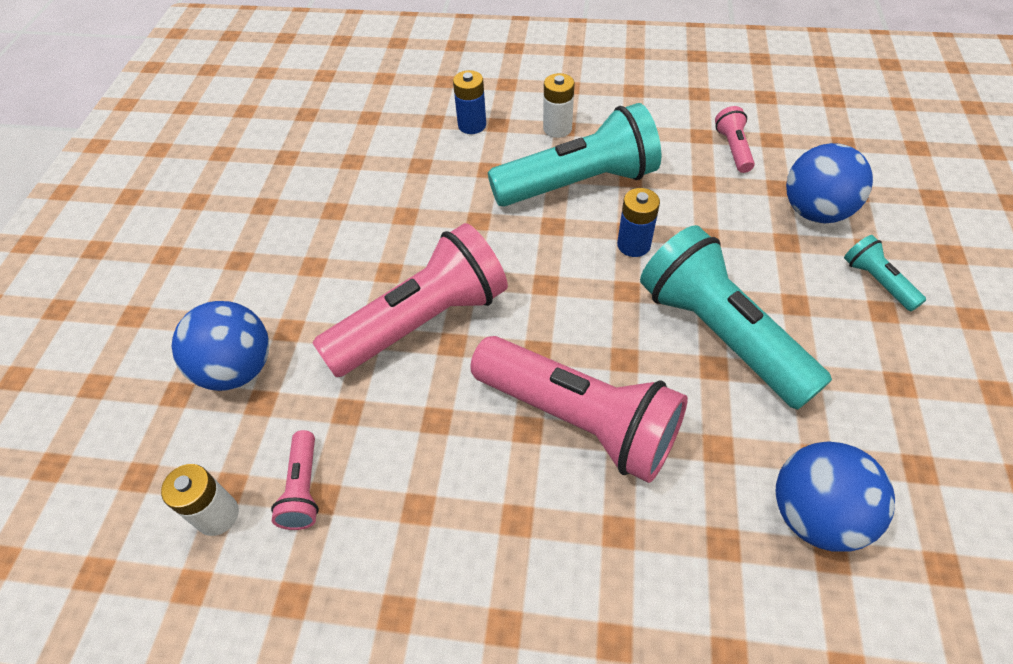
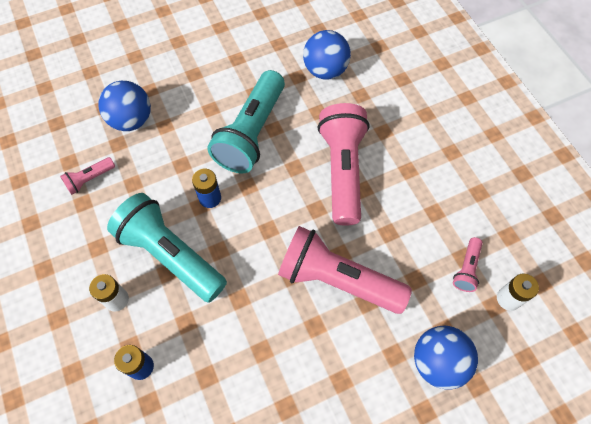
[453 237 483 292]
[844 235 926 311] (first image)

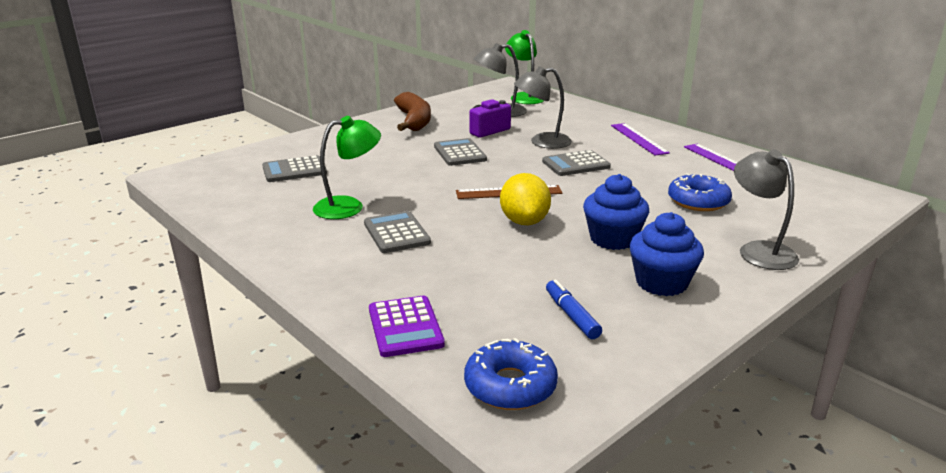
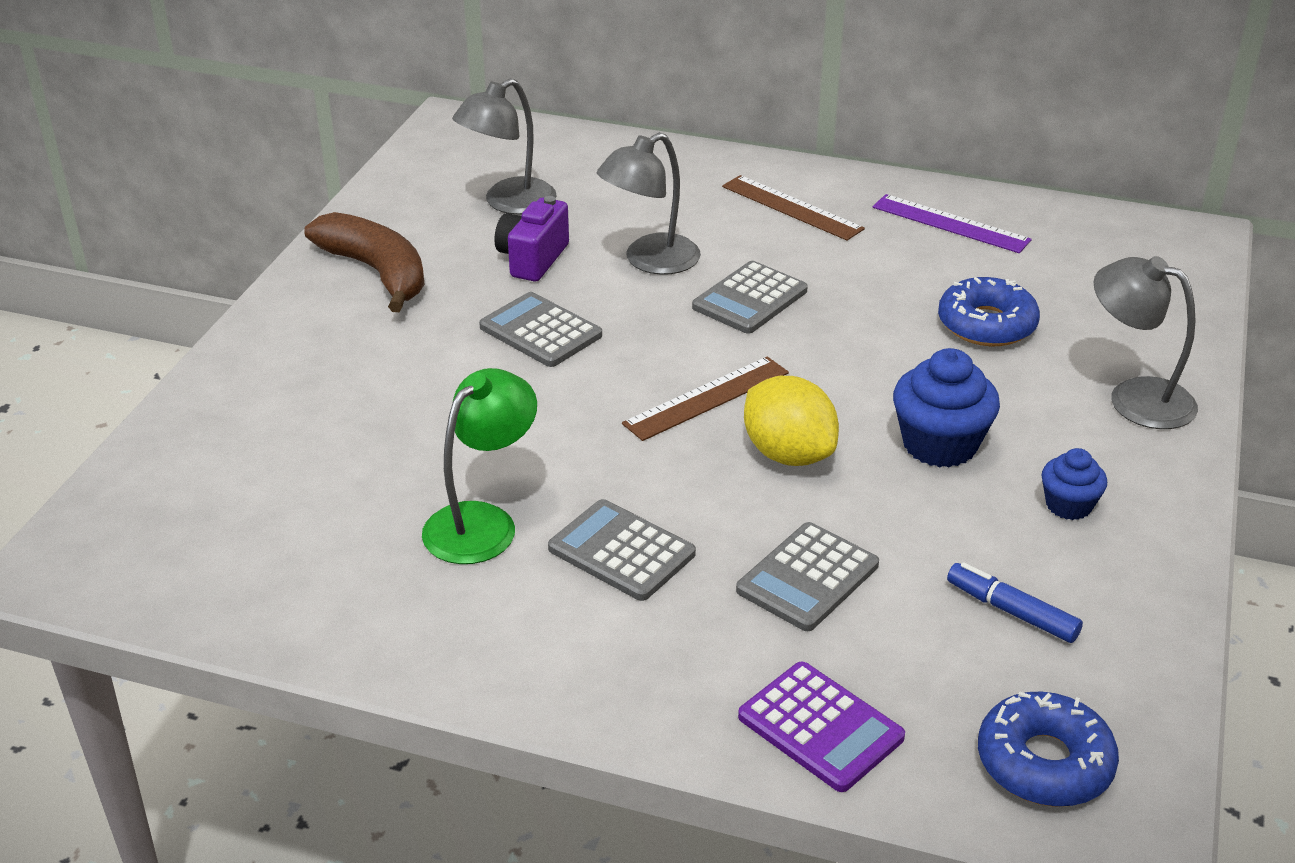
[722 175 865 241]
[736 522 879 631]
[1042 448 1107 520]
[505 30 544 104] (first image)

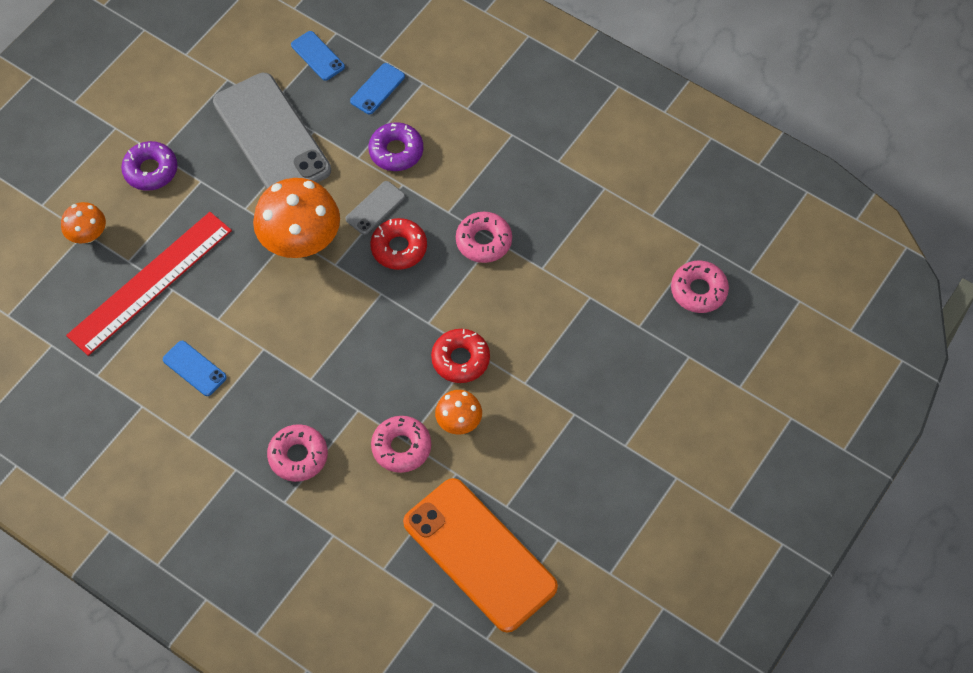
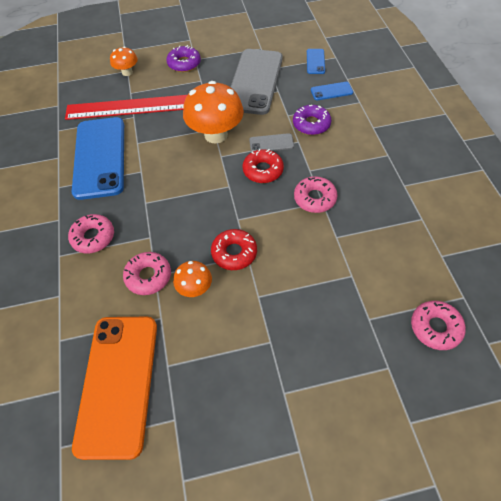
[72 117 124 200]

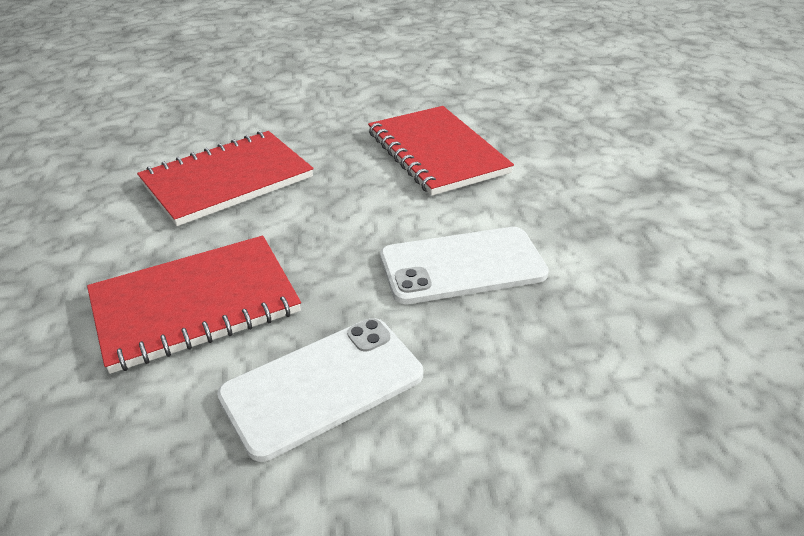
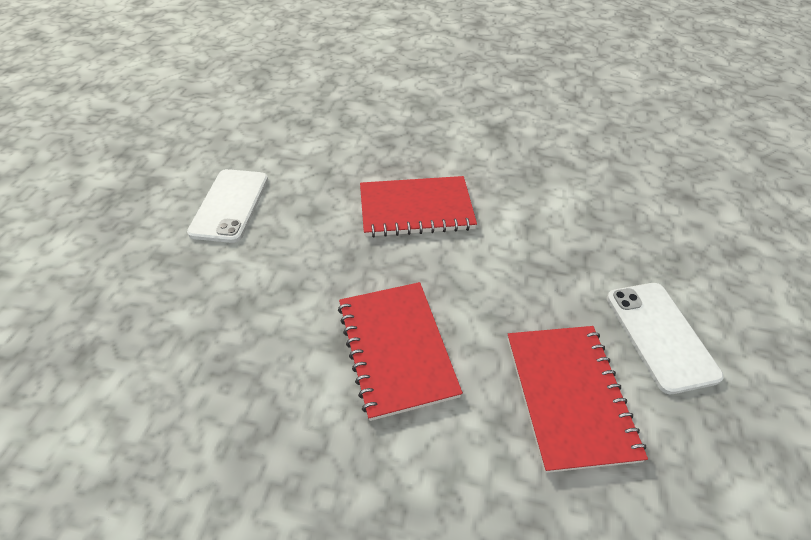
[187 169 268 243]

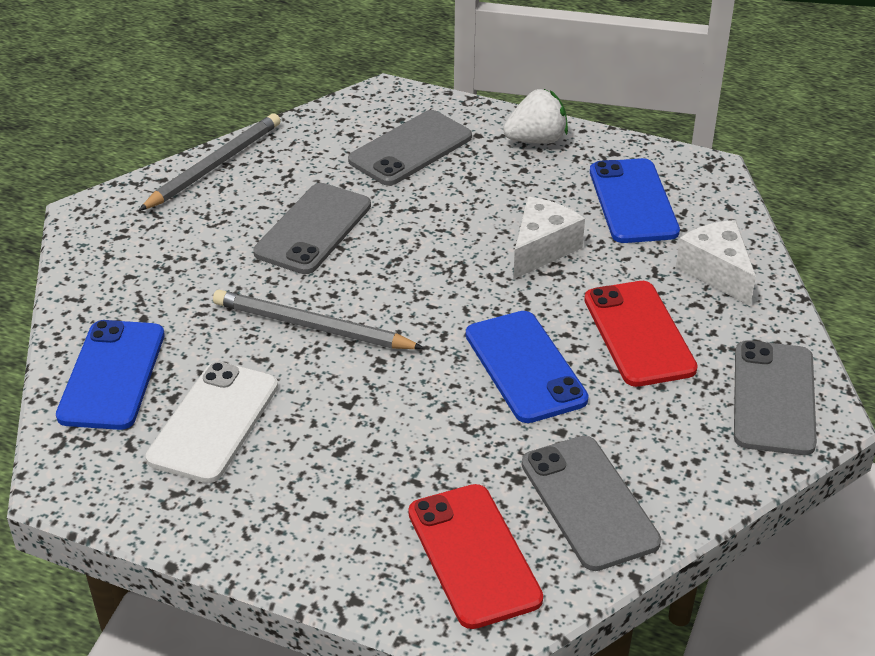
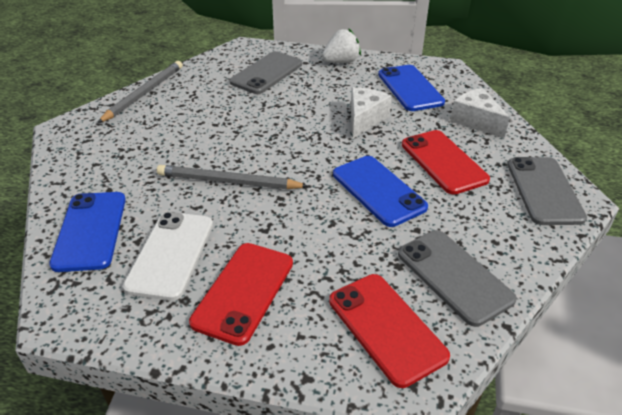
[189 243 293 346]
[253 183 371 274] (first image)

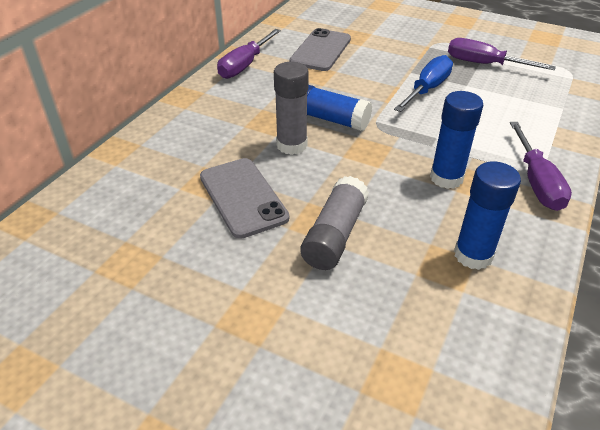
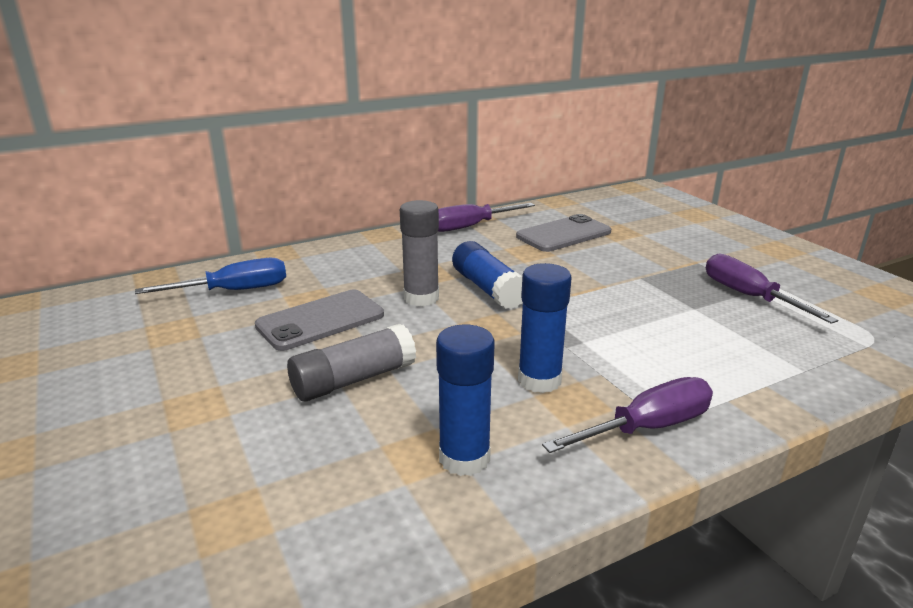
[135 258 286 294]
[255 290 384 351]
[542 377 713 453]

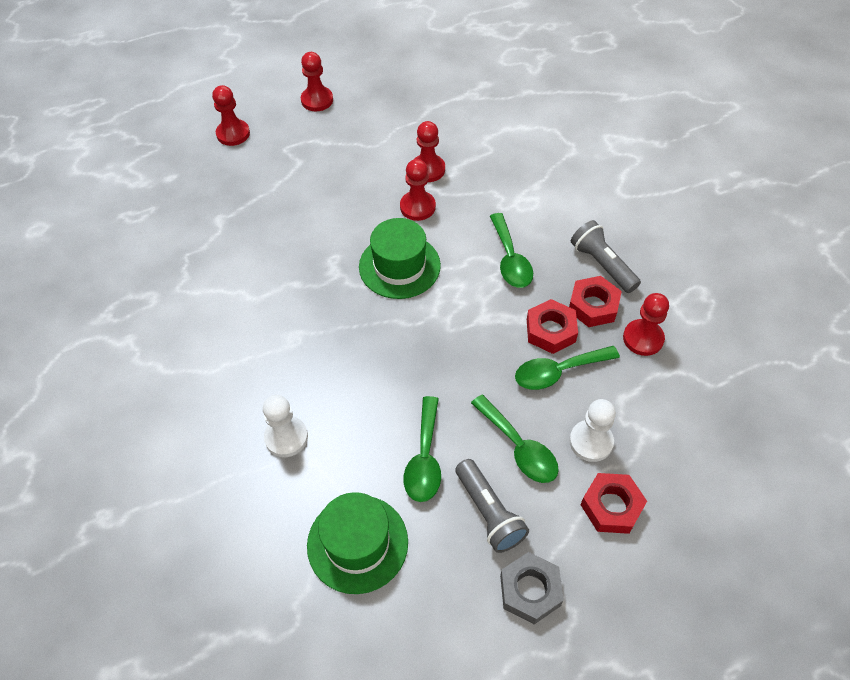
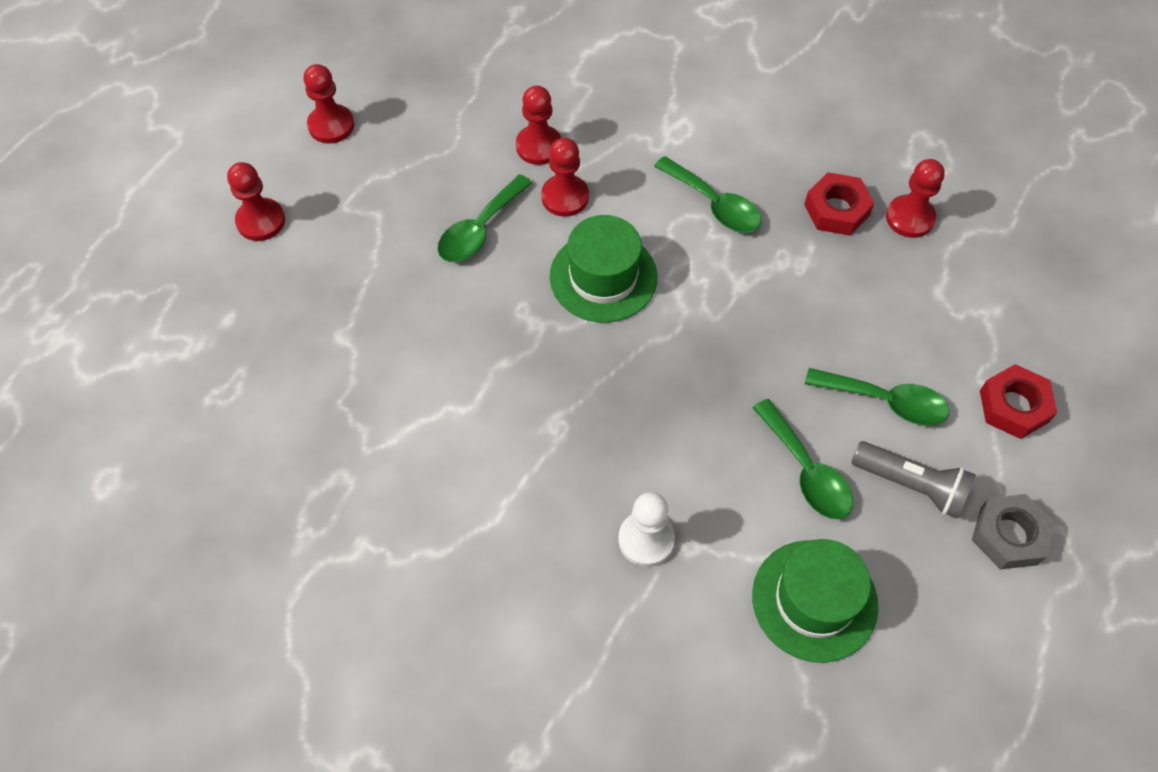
[438 174 532 262]
[527 299 578 354] (first image)
[569 399 616 462] (first image)
[571 220 641 293] (first image)

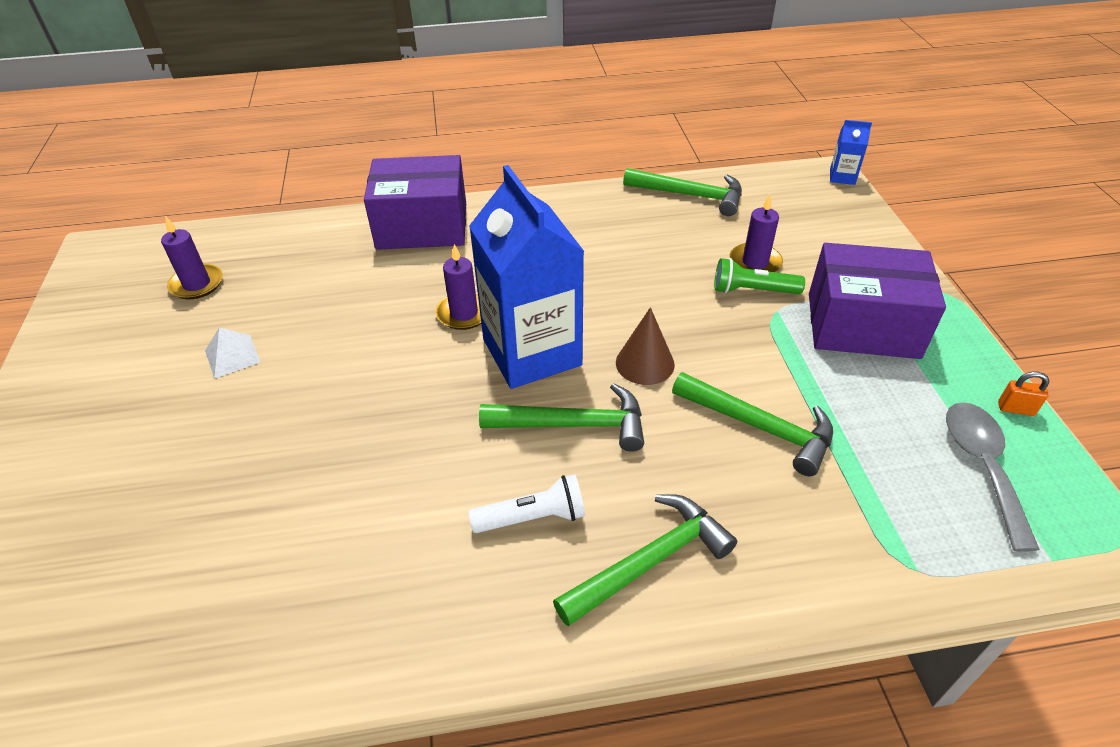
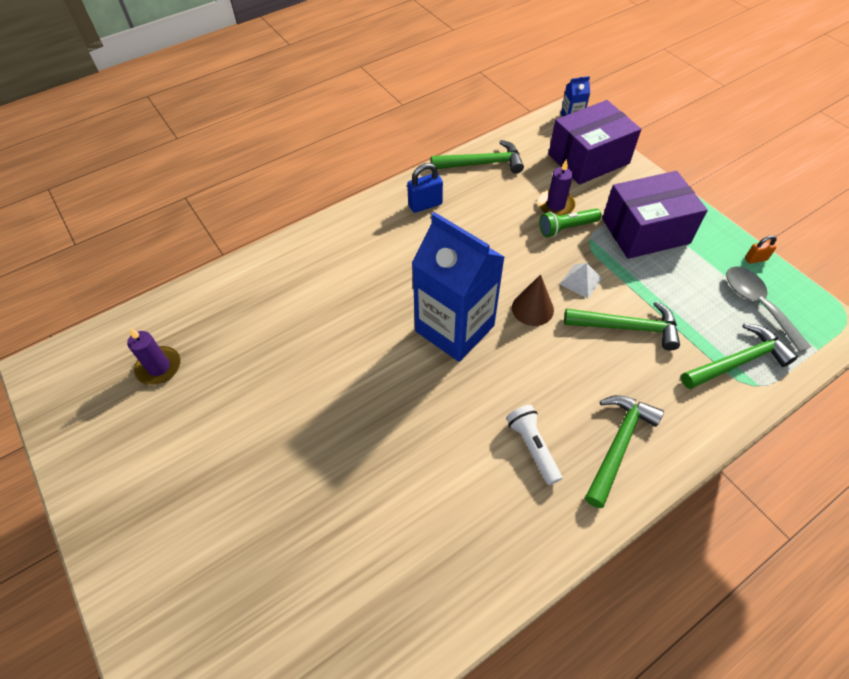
[407 163 443 213]
[506 405 562 485]
[549 100 641 185]
[560 263 603 299]
[681 323 798 389]
[436 244 481 330] (first image)

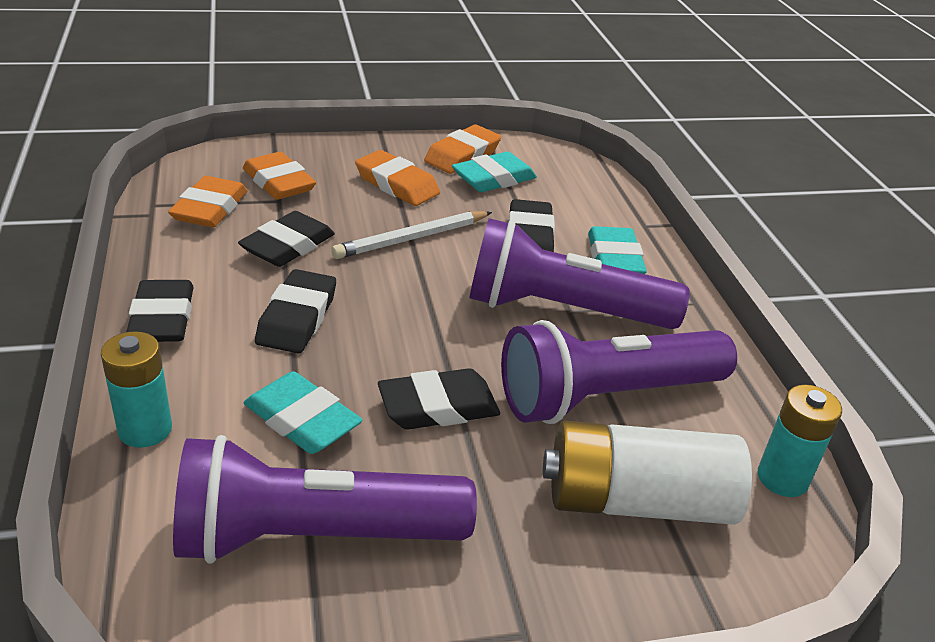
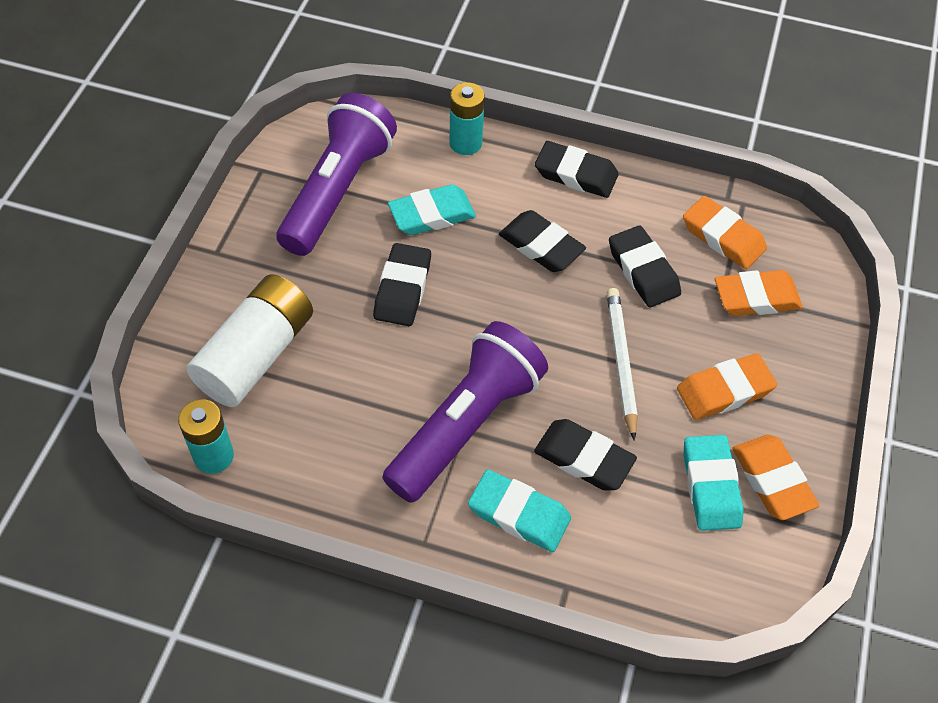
[501 320 737 424] (first image)

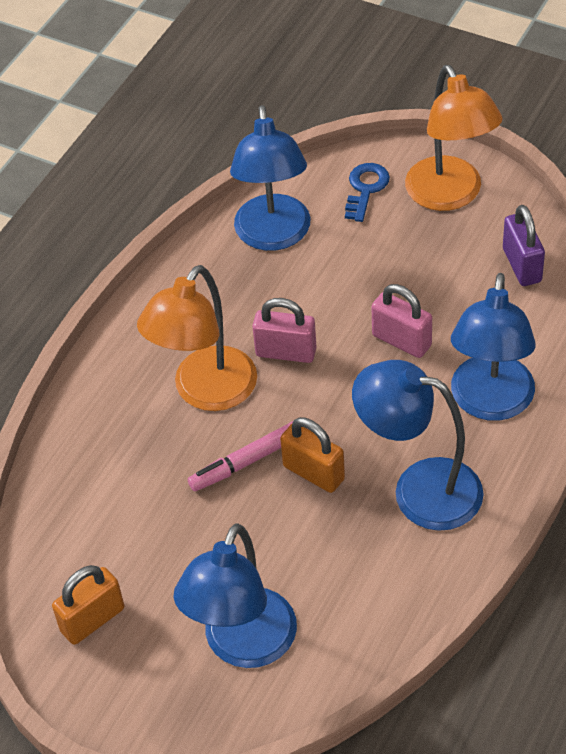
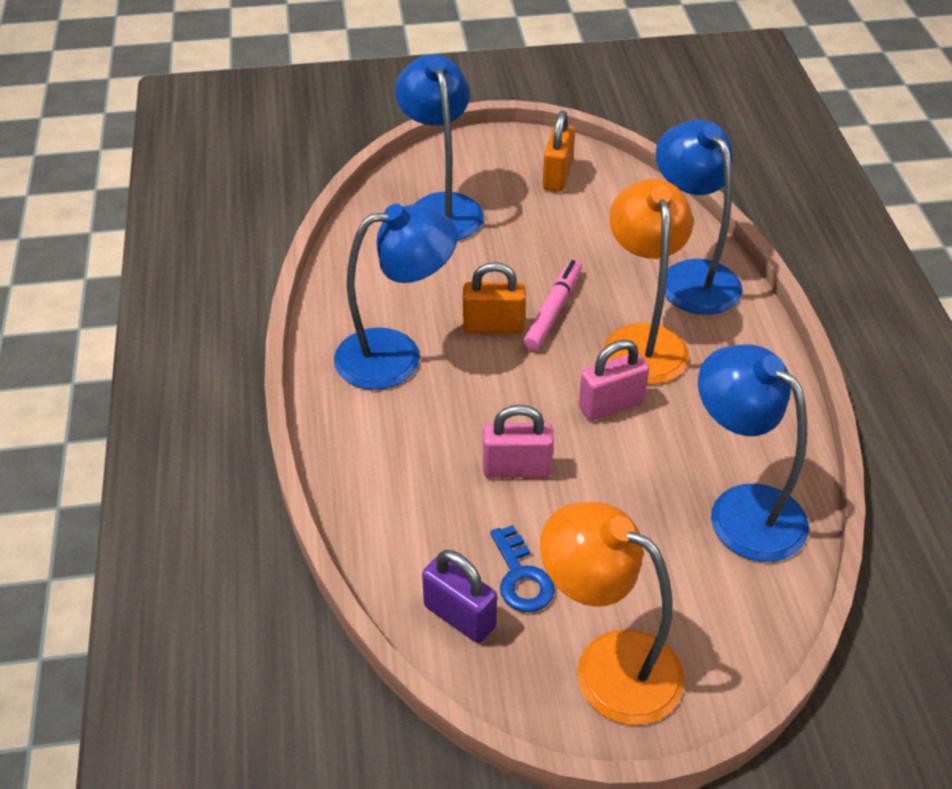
[490 525 555 612]
[656 120 742 315]

